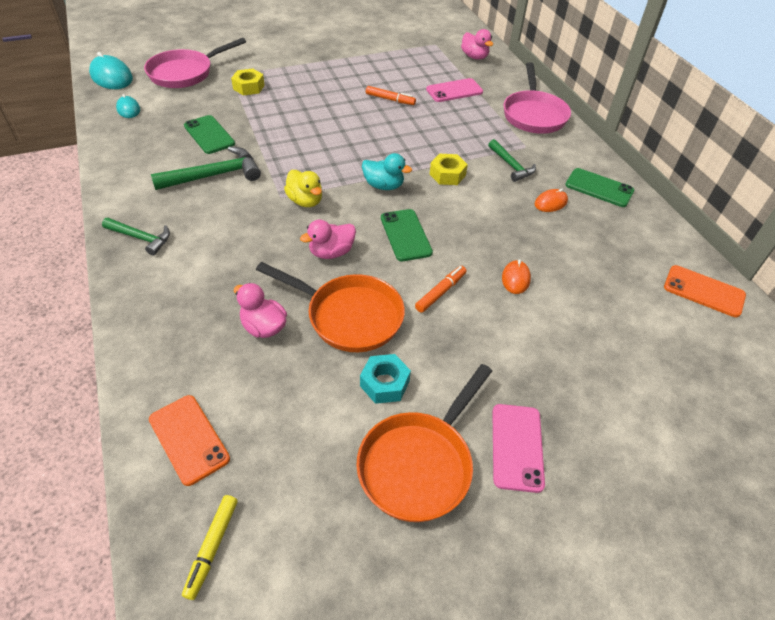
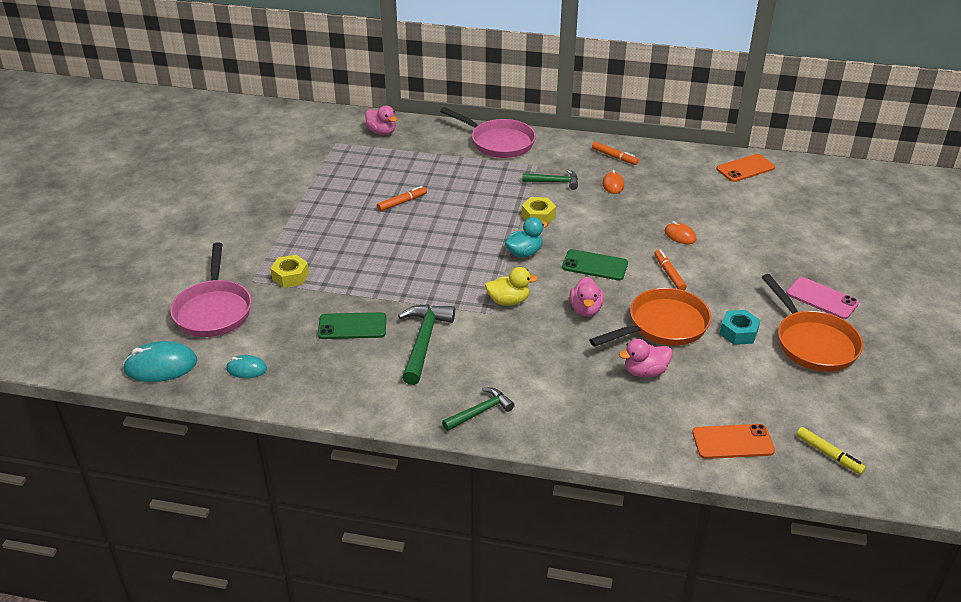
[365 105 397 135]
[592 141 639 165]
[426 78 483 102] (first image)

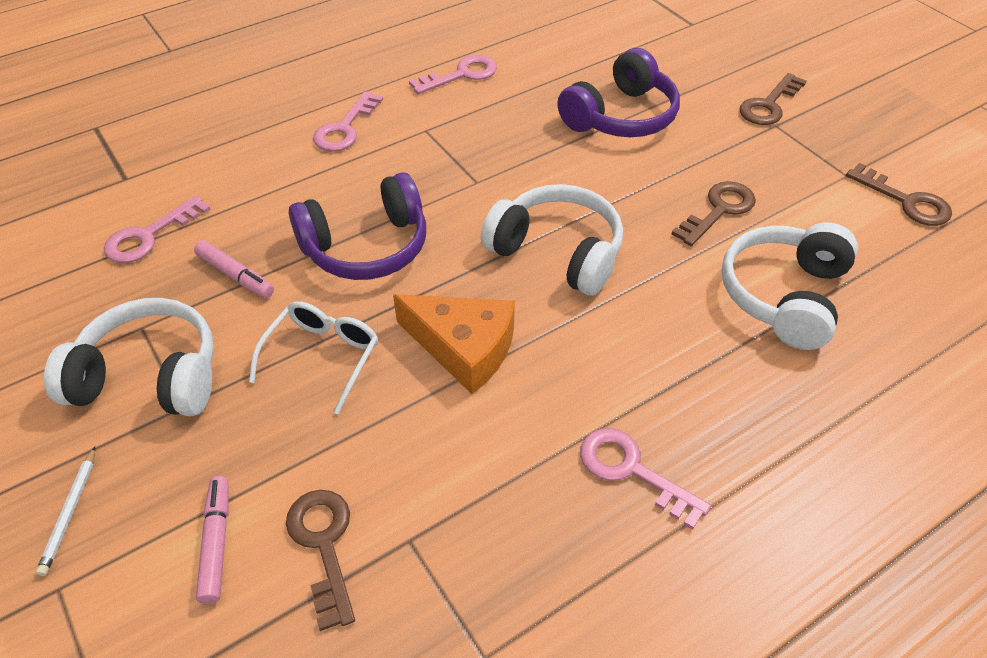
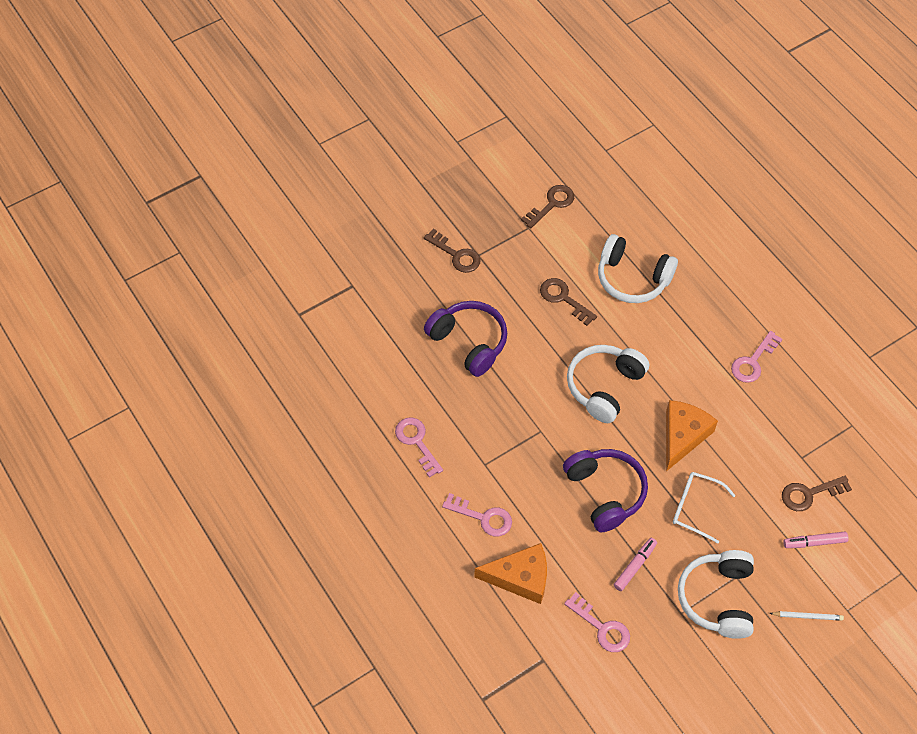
[474 543 547 604]

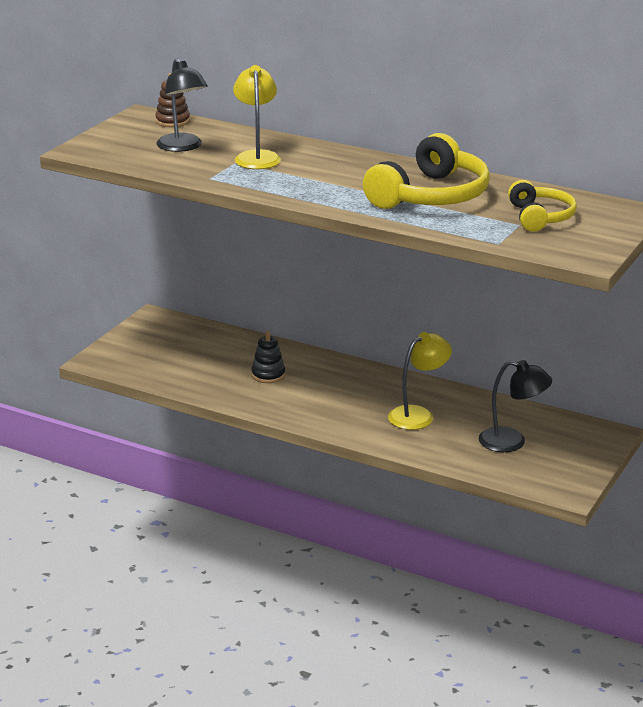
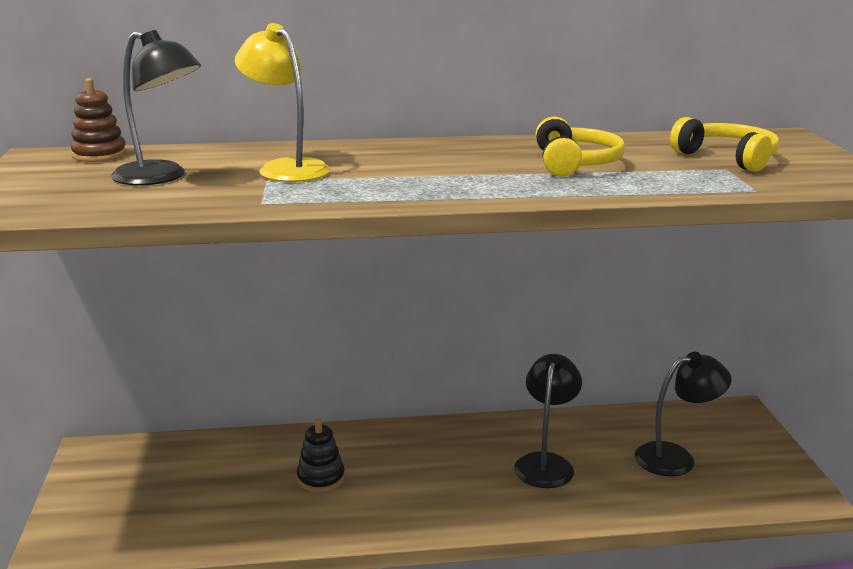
[514 354 582 488]
[535 116 625 177]

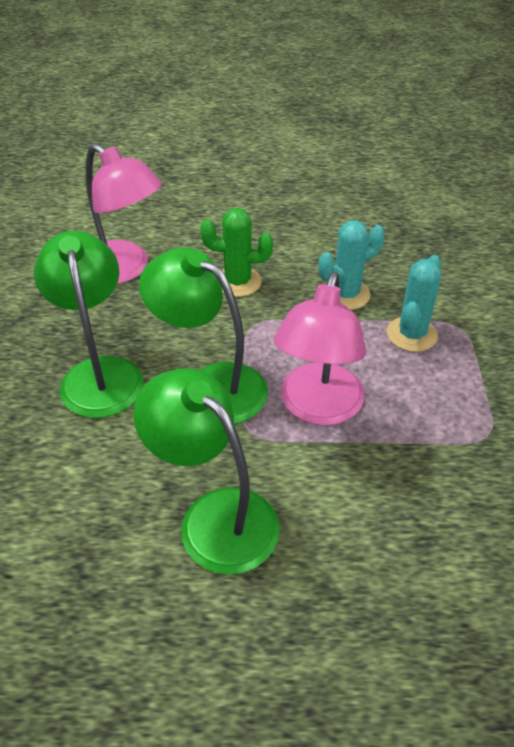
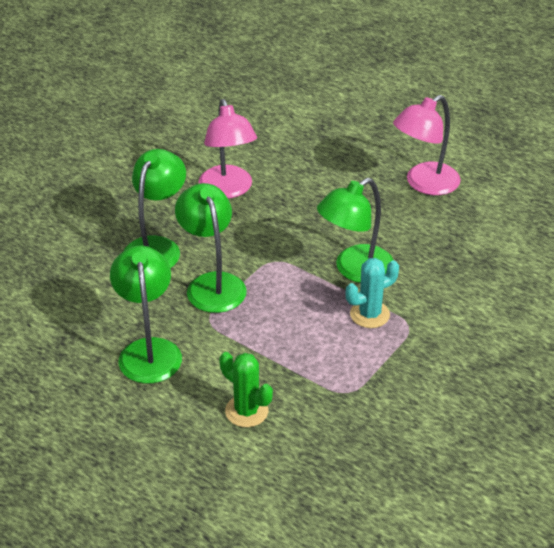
[219 352 273 427]
[317 178 393 283]
[393 95 461 195]

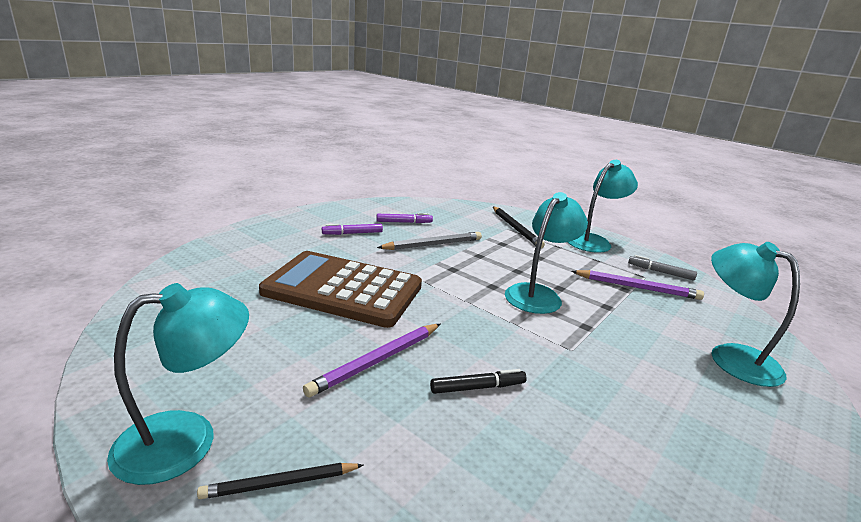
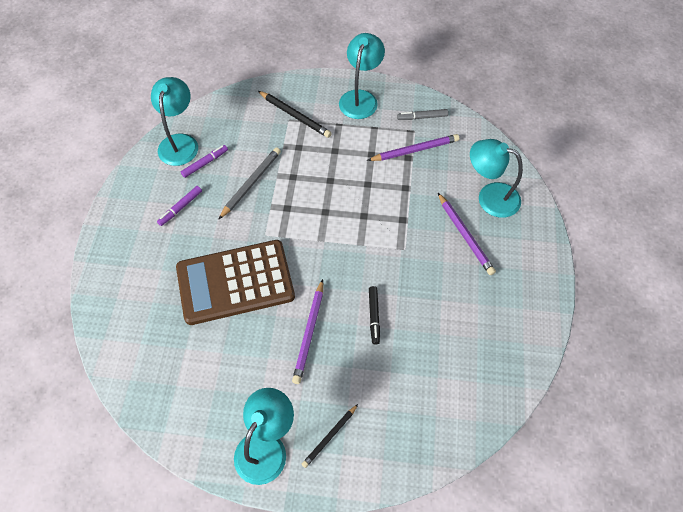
[151 77 198 166]
[369 286 380 345]
[438 193 496 275]

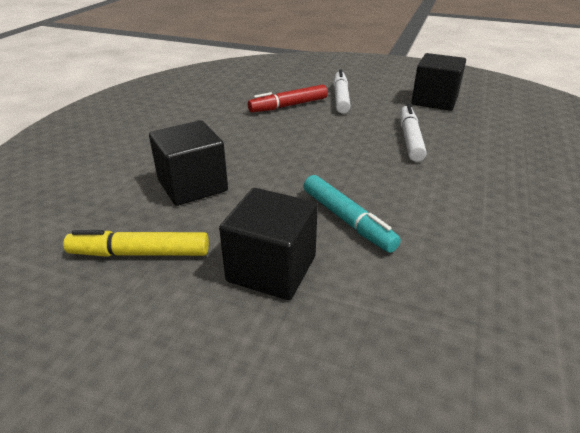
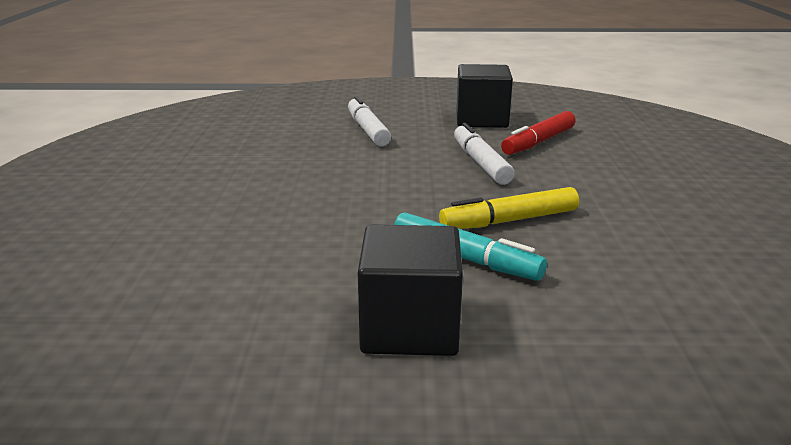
[439 187 579 229]
[501 111 575 155]
[149 120 228 206] (first image)

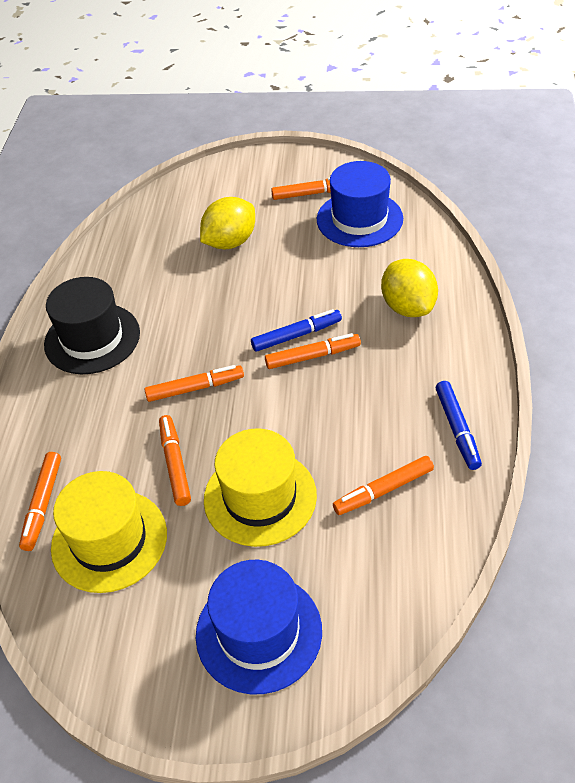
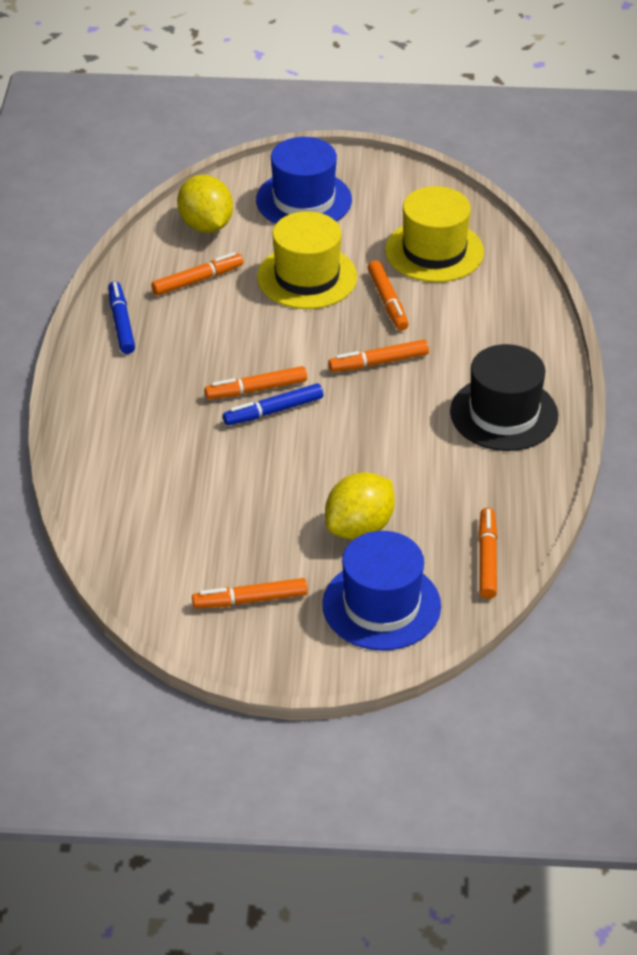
[177 175 233 233]
[322 531 441 650]
[478 508 497 599]

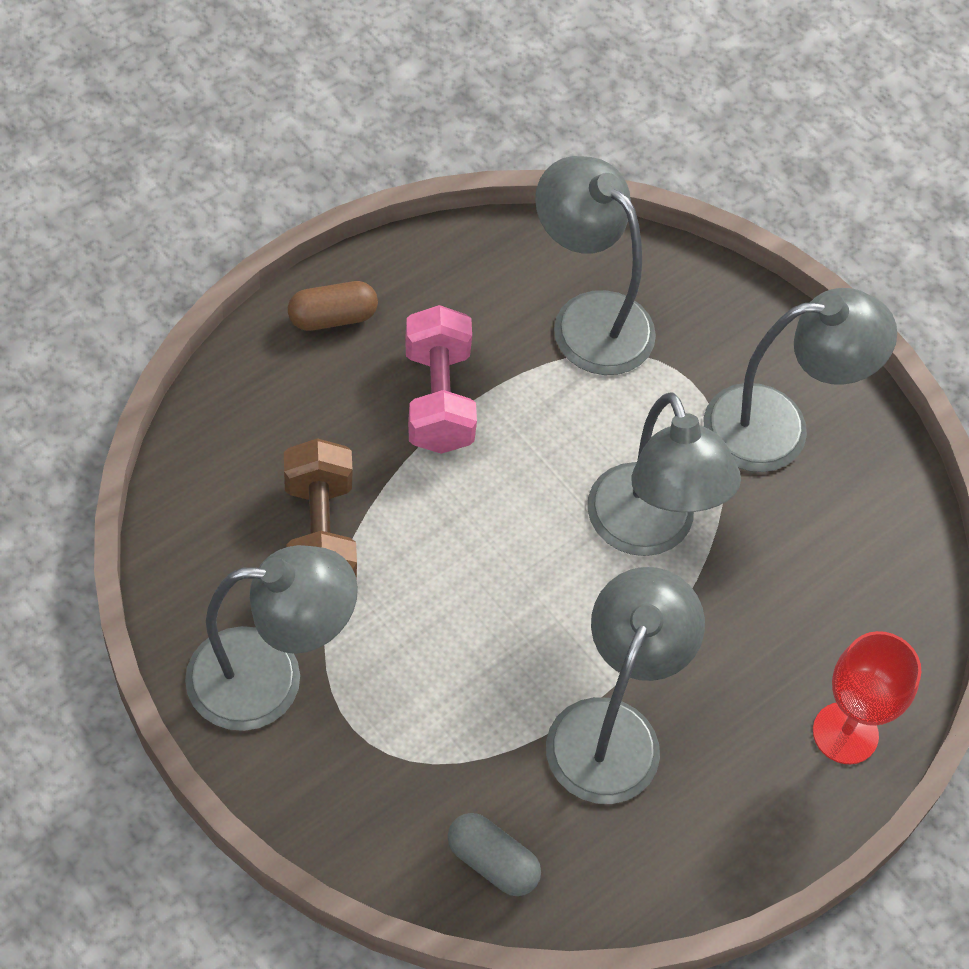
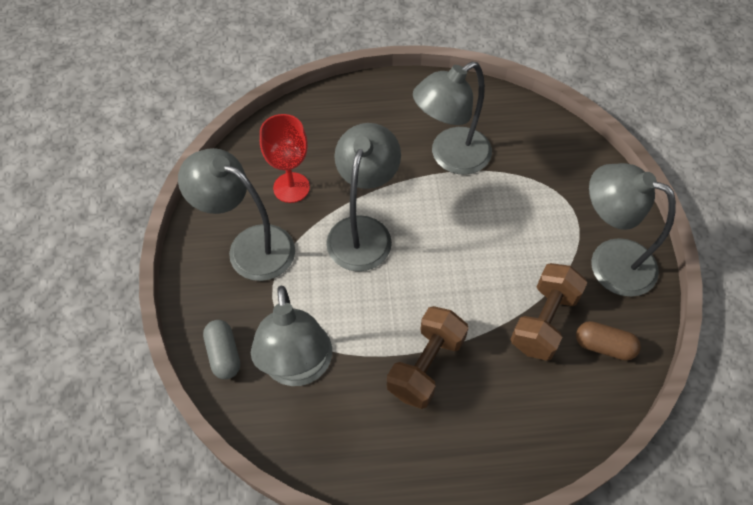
[203 320 240 379]
[260 114 310 203]
[387 306 469 409]
[576 321 641 361]

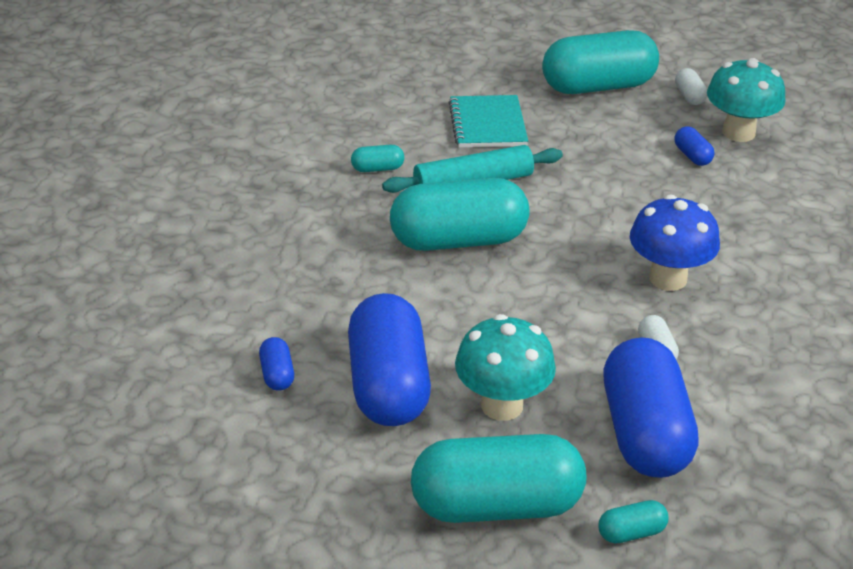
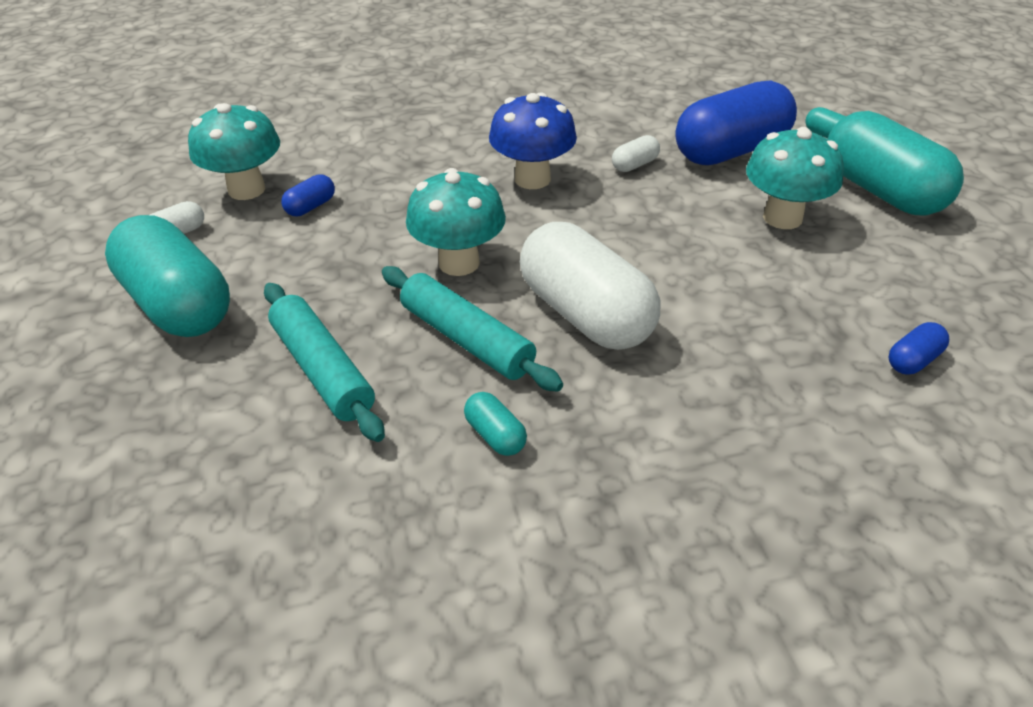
[264 283 385 442]
[406 168 506 276]
[520 222 660 350]
[348 293 431 426] (first image)

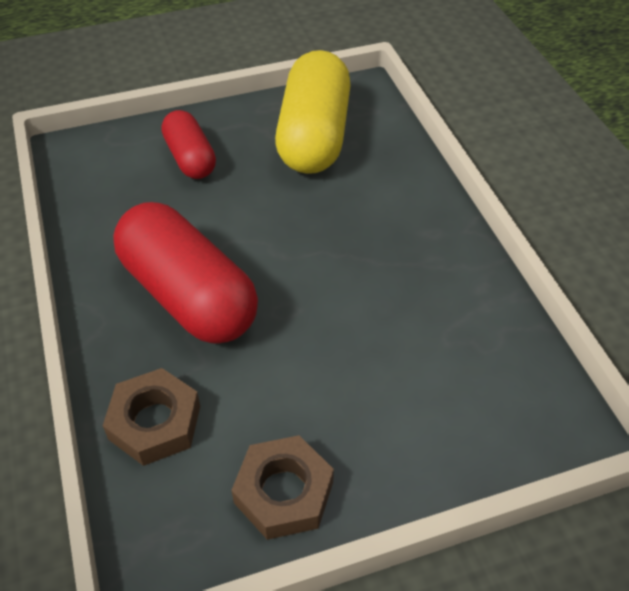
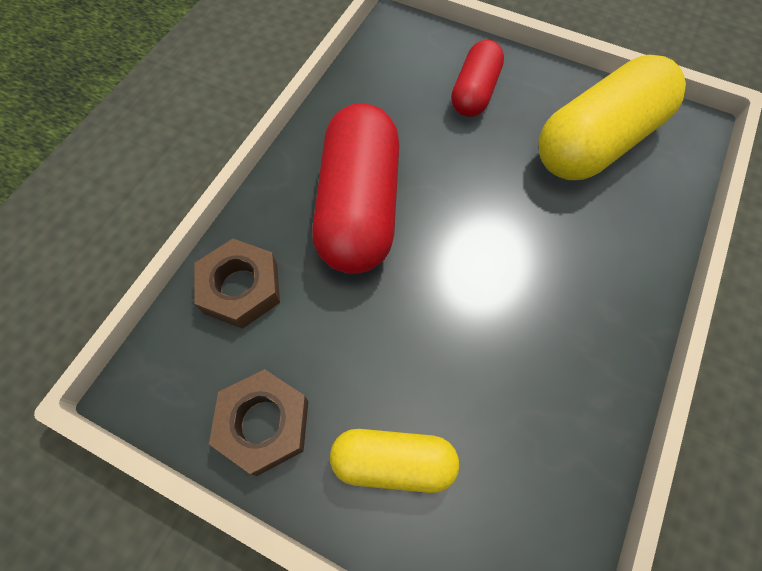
[330 429 459 493]

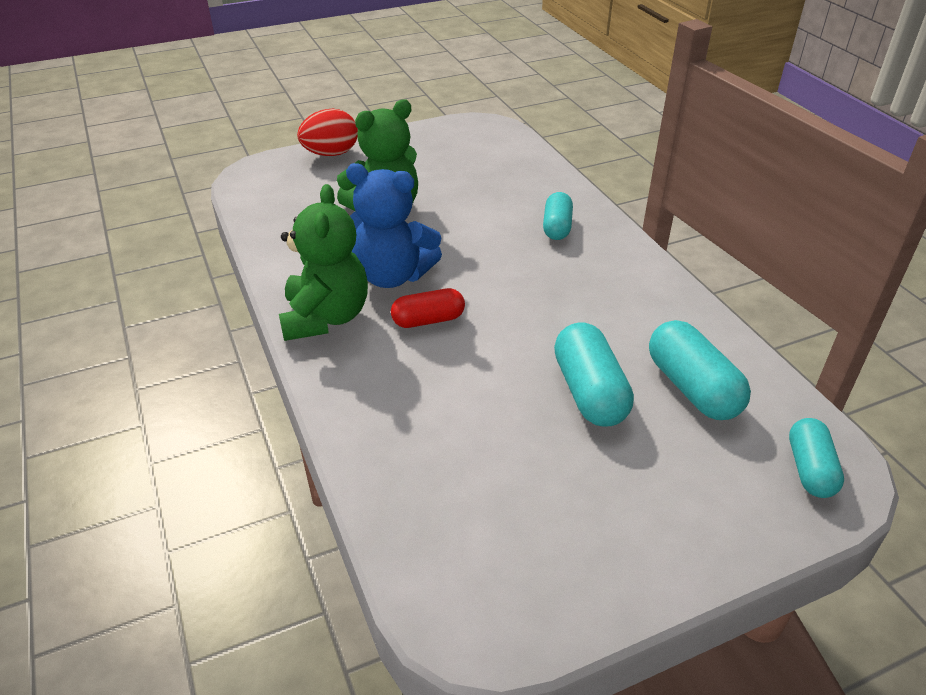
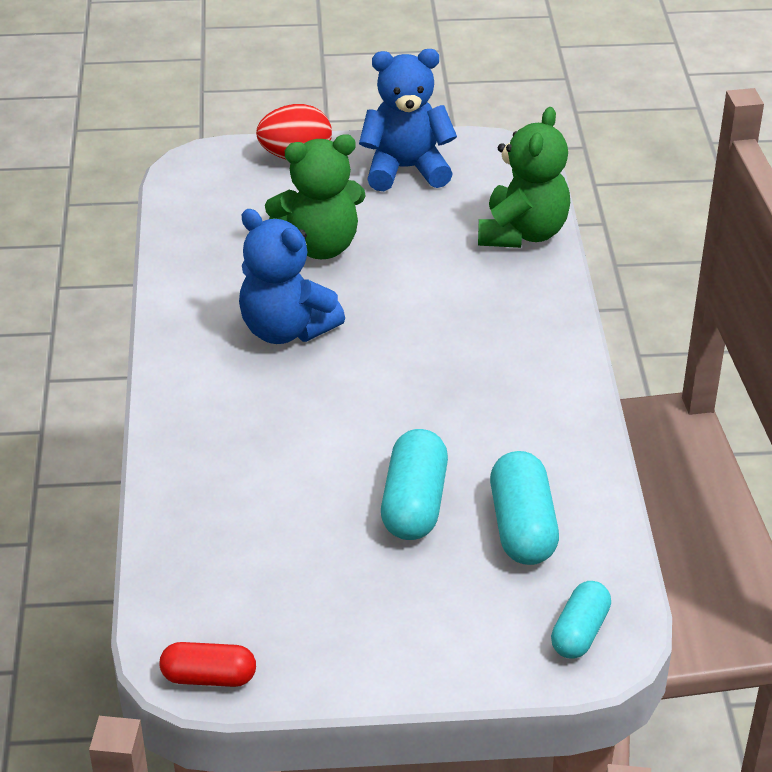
[160 642 256 687]
[359 49 457 191]
[478 107 570 248]
[543 192 573 240] (first image)

